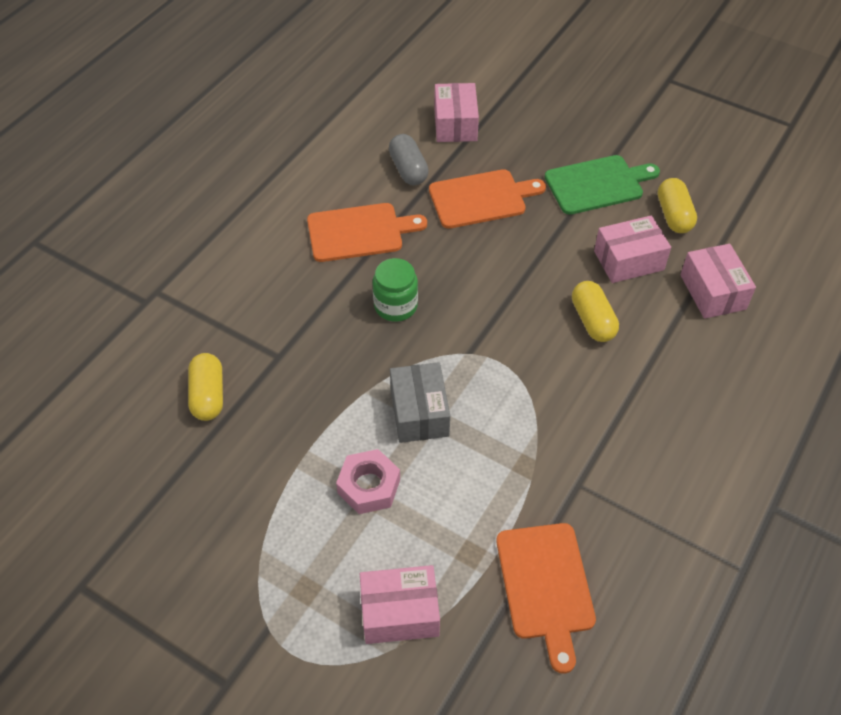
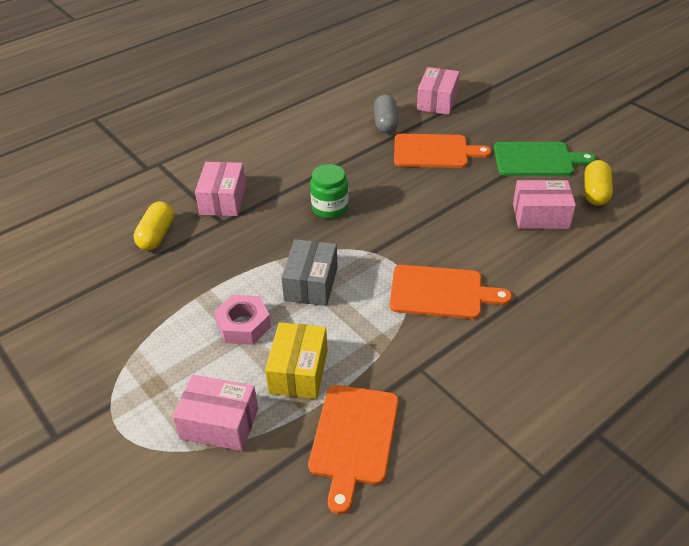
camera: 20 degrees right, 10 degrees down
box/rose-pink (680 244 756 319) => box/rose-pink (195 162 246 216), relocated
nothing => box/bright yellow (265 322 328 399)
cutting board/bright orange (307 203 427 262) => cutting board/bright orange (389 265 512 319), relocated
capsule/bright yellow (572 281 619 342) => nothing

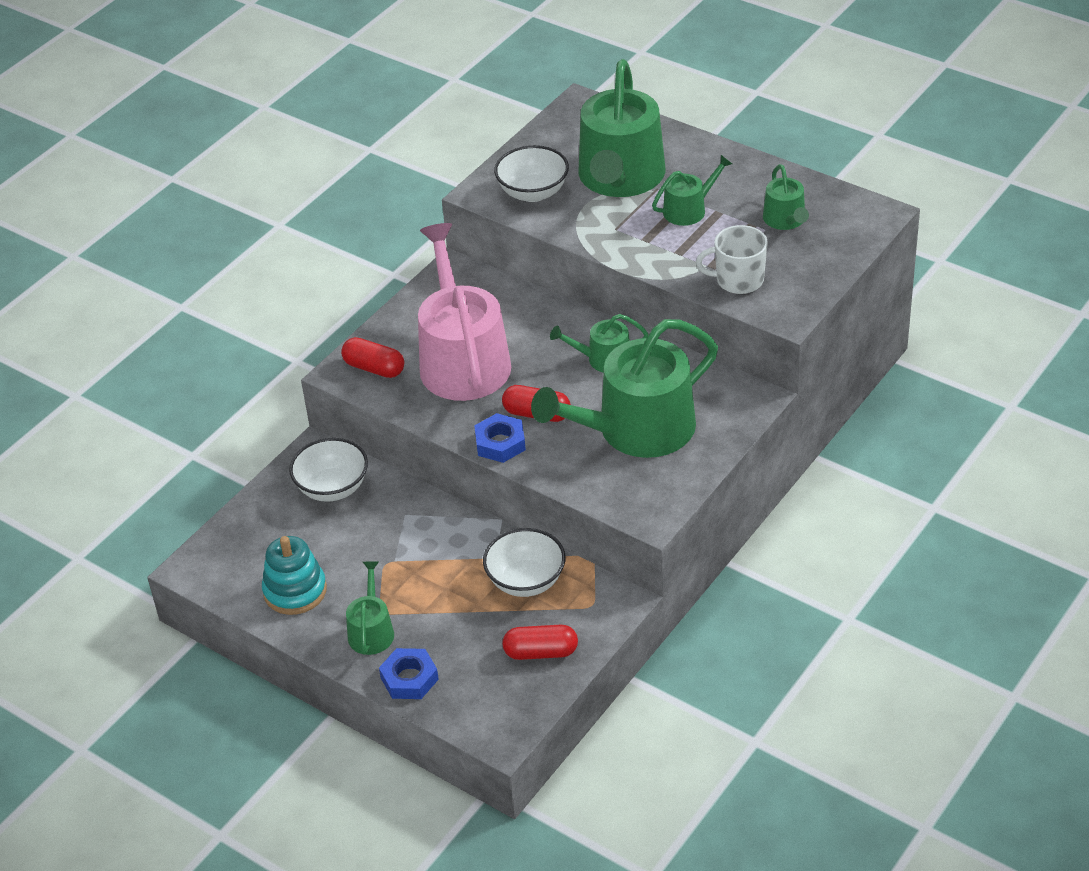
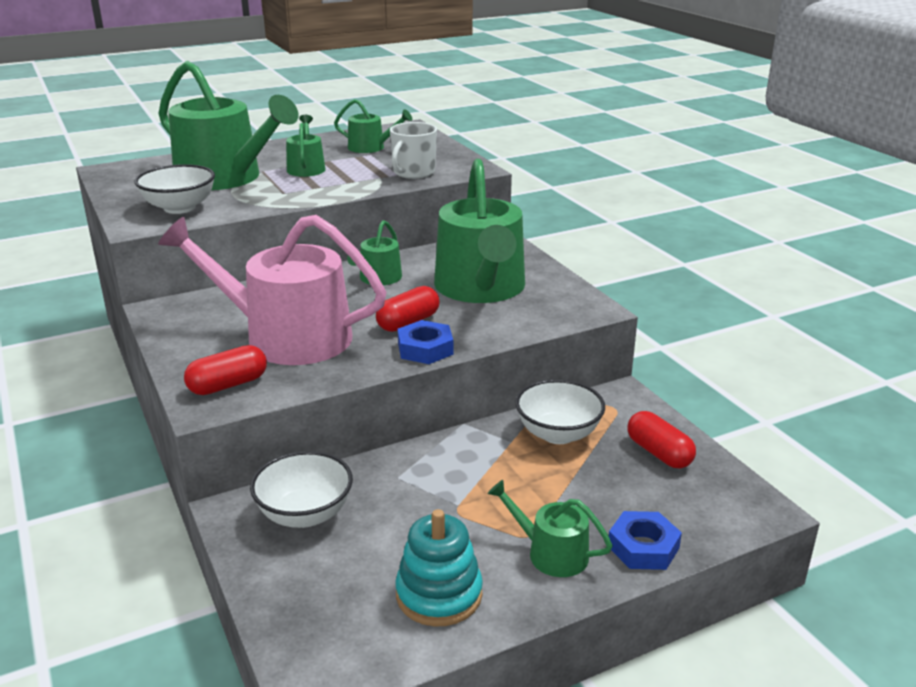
camera: 65 degrees left, 15 degrees down
capsule/scarlet (502 625 578 660) => capsule/scarlet (627 411 696 469), 60 degrees counterclockwise

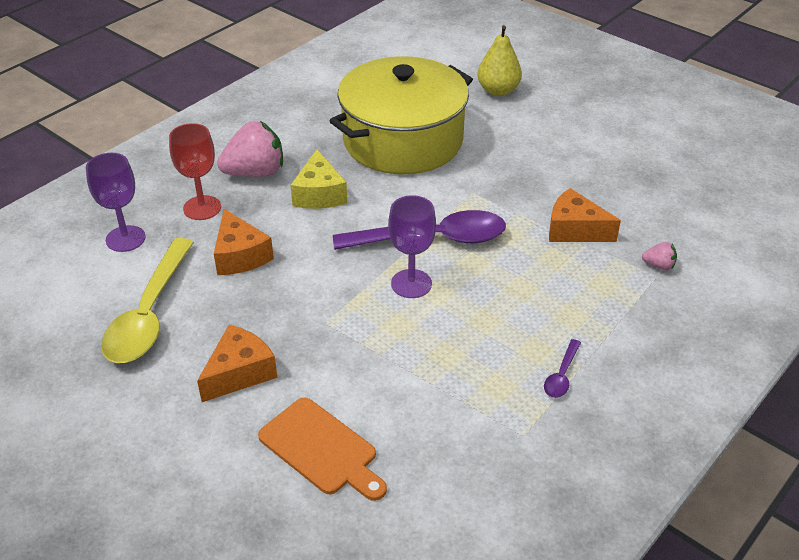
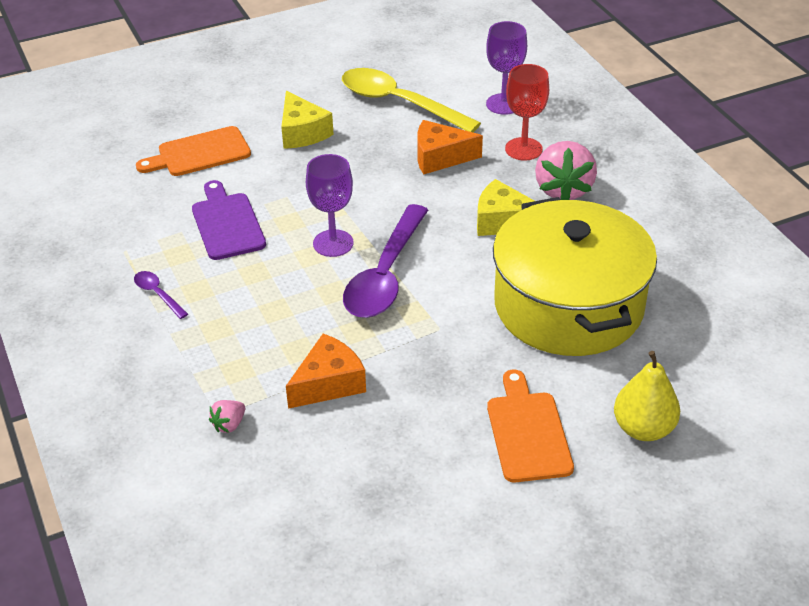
camera: 115 degrees right, 0 degrees up
nothing => cutting board/purple (192 180 266 260)
piece of cheese/bright orange (197 325 277 402) => piece of cheese/bright yellow (281 91 334 149)
nothing => cutting board/bright orange (487 370 574 482)

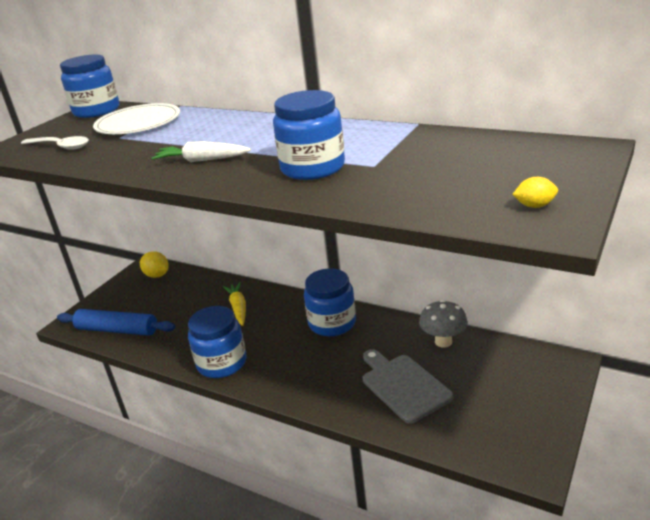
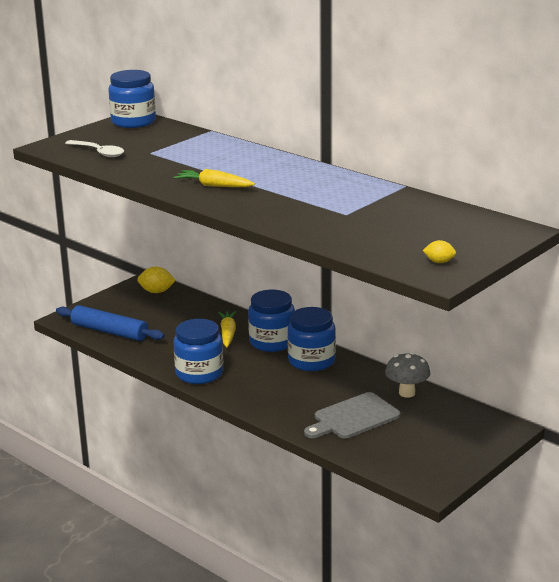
camera: 10 degrees right, 5 degrees down
citrus fruit/bright yellow (140 251 169 278) => citrus fruit/bright yellow (137 267 176 293), 45 degrees counterclockwise
root vegetable/pure white (152 141 251 162) => root vegetable/bright yellow (174 169 255 187)
preserve jar/blue (273 90 345 180) => preserve jar/blue (248 290 295 352), relocated
cutting board/grey (363 349 453 424) => cutting board/grey (304 392 400 438), 105 degrees counterclockwise
dinner plate/pure white (93 103 180 134) => nothing

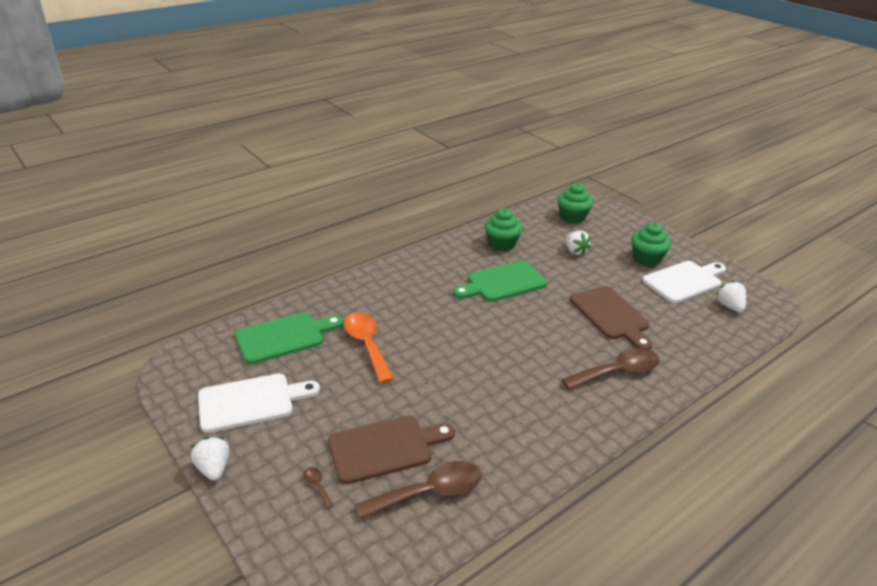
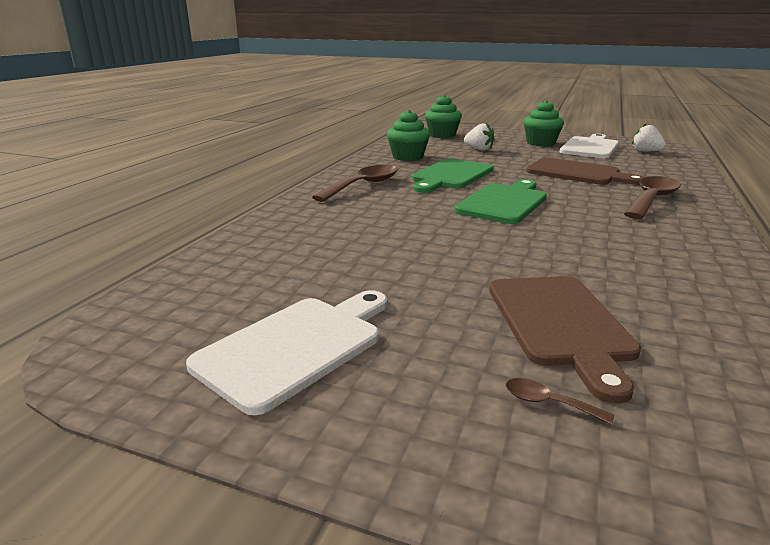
camera: 30 degrees left, 10 degrees down
teaspoon/russet (355 461 482 519) => teaspoon/russet (312 165 398 202), relocated
cutting board/green (235 312 343 364) => cutting board/green (454 179 547 224), relocated
cutting board/russet (328 416 455 484) => cutting board/russet (489 276 641 404), 135 degrees clockwise
berry/pure white (191 437 229 481) => nothing
teaspoon/bright orange (344 312 394 383) => nothing

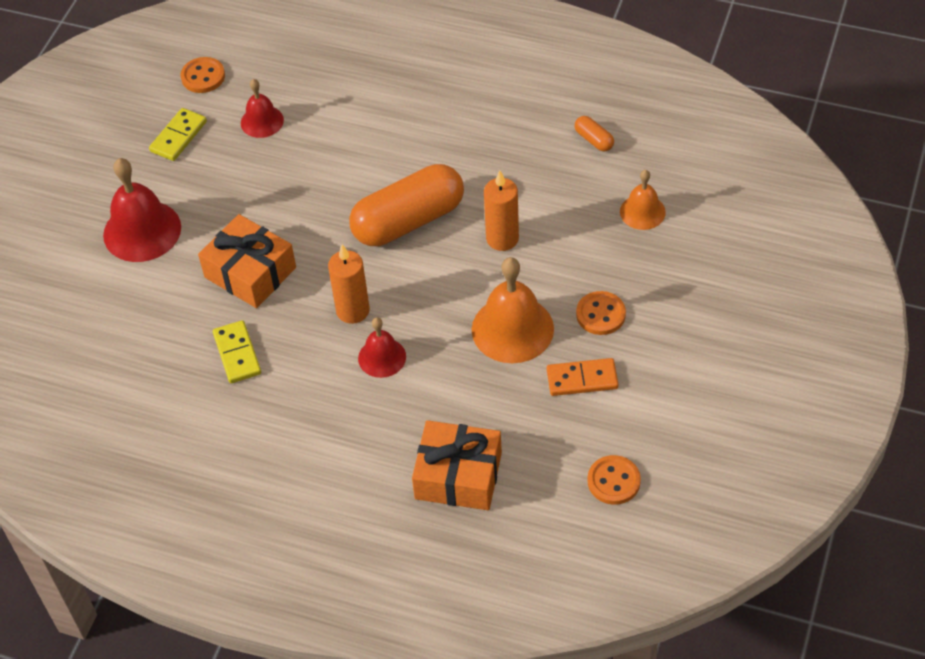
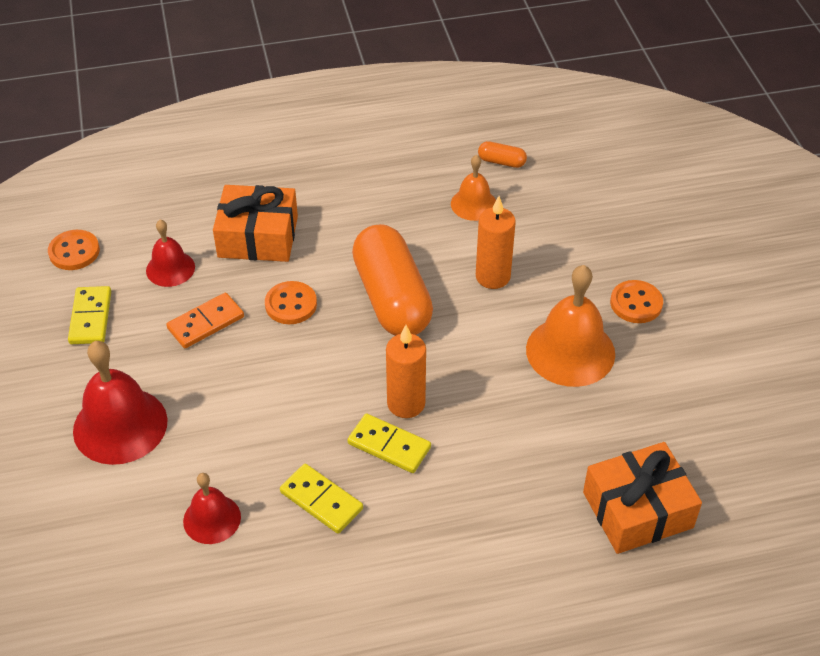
camera: 35 degrees left, 5 degrees down
domino/bright orange (547 358 618 396) => domino/bright orange (166 292 244 348), relocated
hand bell/scarlet (358 317 406 378) => hand bell/scarlet (183 473 241 544), relocated
present/bright orange (198 214 296 308) => present/bright orange (213 185 298 262), relocated
button/bright orange (588 455 641 505) => button/bright orange (265 281 317 324), relocated
nothing => domino/bright yellow (347 413 431 473)
capsule/bright orange (349 164 464 246) => capsule/bright orange (352 224 433 336), 45 degrees counterclockwise
hand bell/bright orange (620 170 666 230) => hand bell/bright orange (451 155 496 221), relocated

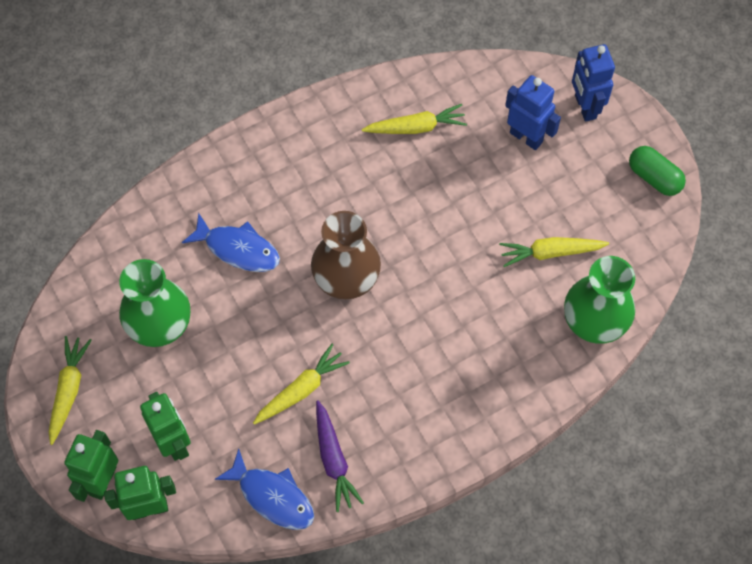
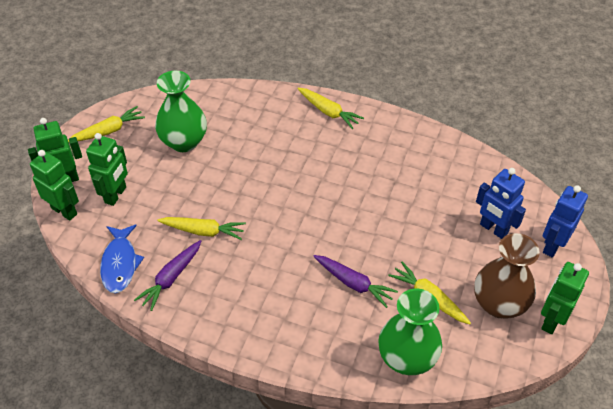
camera: 50 degrees right, 15 degrees down
root vegetable/bright yellow (362 104 467 134) => root vegetable/bright yellow (298 88 364 129), relocated
nothing => root vegetable/purple (313 255 398 308)
flower vase/russet (311 211 381 299) => flower vase/russet (474 233 540 319), relocated
robot figure/blue (505 75 561 150) => robot figure/blue (476 168 526 239), 135 degrees clockwise
capsule/green (629 146 686 196) => robot figure/green (541 262 589 334)
fish figure/blue (182 213 280 272) => nothing

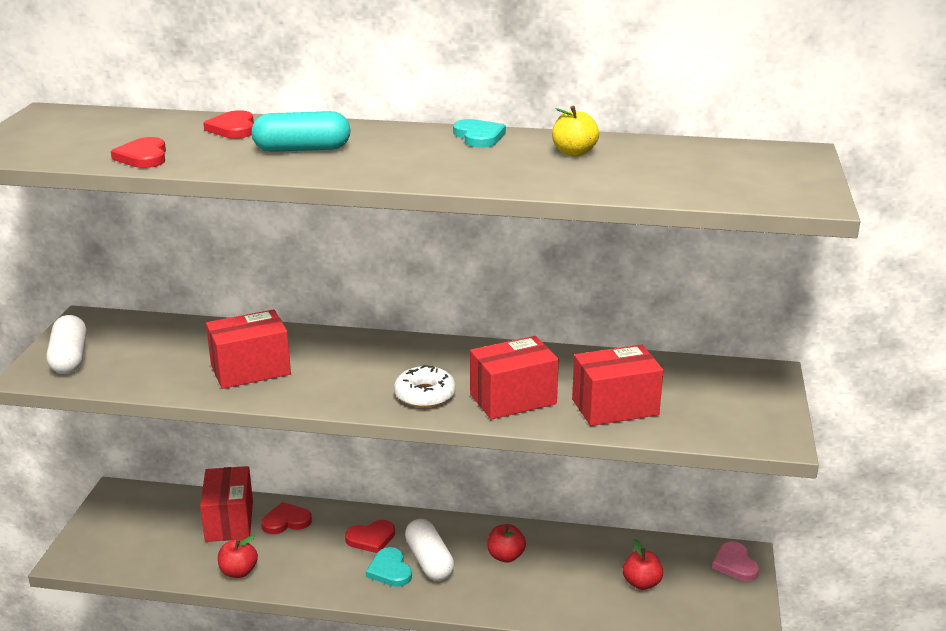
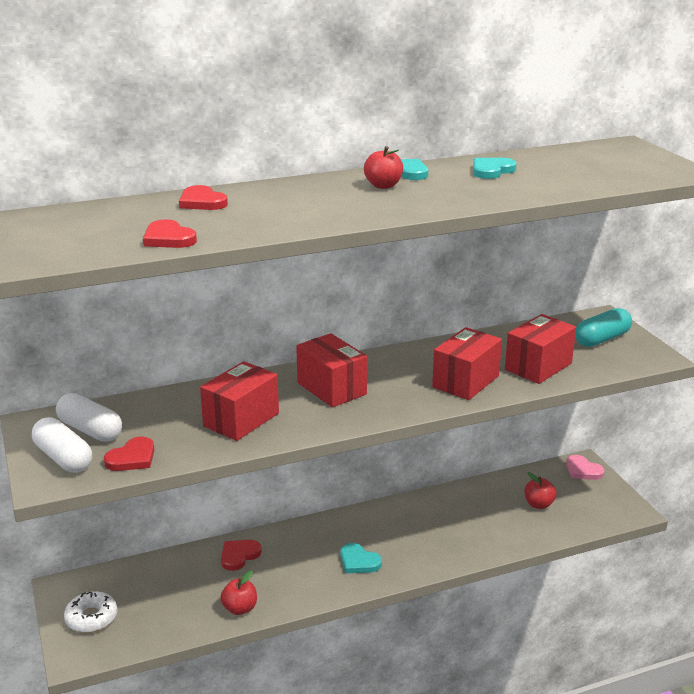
camera: 30 degrees left, 0 degrees up
capsule/pure white (405 519 454 581) => capsule/pure white (56 393 122 442), relocated
glazed donut/pure white (394 365 456 408) => glazed donut/pure white (64 591 117 633), relocated
heart/scarlet (345 520 395 553) => heart/scarlet (104 436 154 471), relocated
box/scarlet (200 466 253 542) => box/scarlet (296 333 367 407), relocated
apple fruit/scarlet (487 524 526 563) => apple fruit/scarlet (364 146 403 189), relocated
apple fruit/bright yellow (552 106 599 156) => heart/aqua (473 158 517 179)
capsule/aqua (251 111 351 152) => capsule/aqua (575 308 632 347), relocated

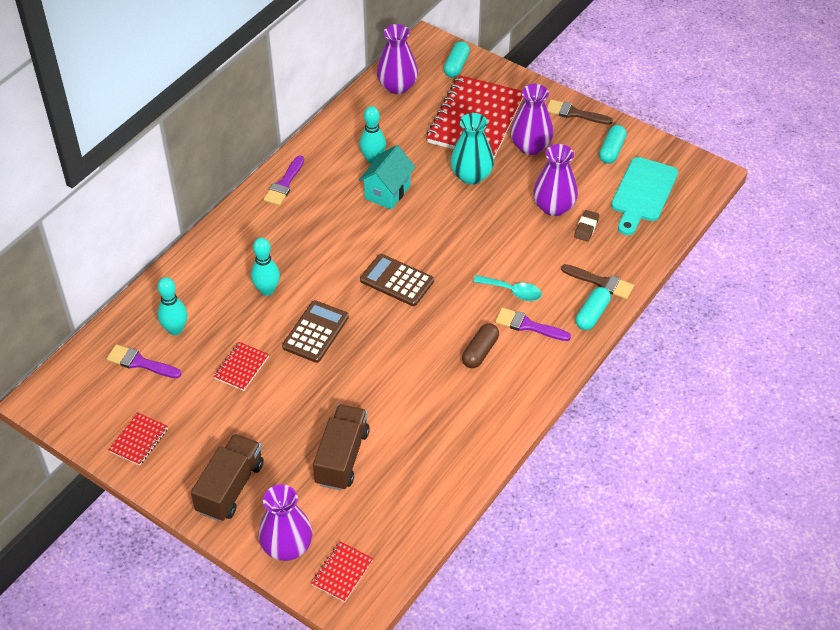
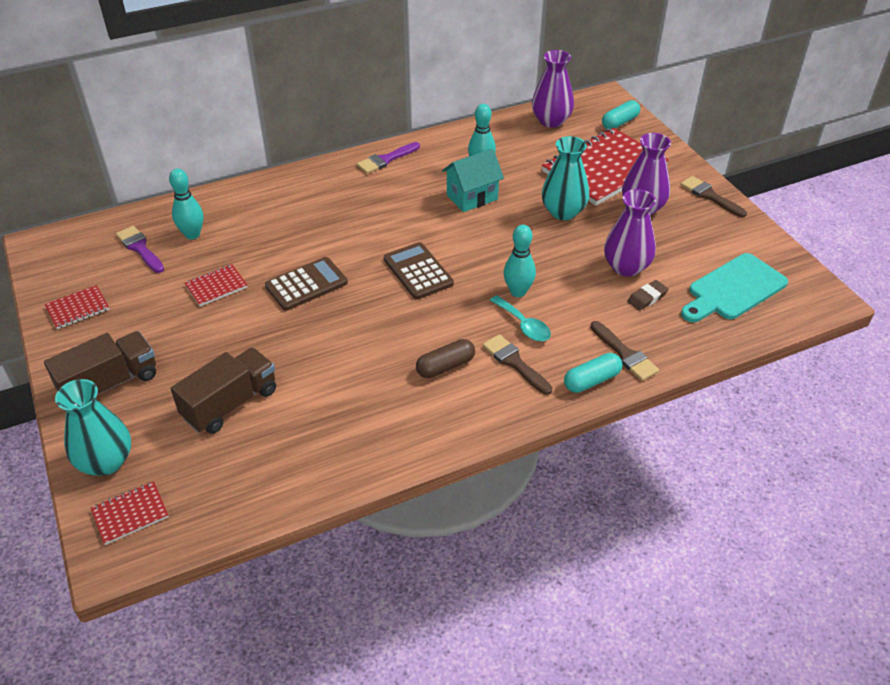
camera: 30 degrees right, 5 degrees down
flower vase/purple (258 484 312 561) => flower vase/aqua (55 379 131 476)
paint brush/purple (495 308 571 341) => paint brush/russet (483 334 552 395)
skittle/aqua (251 238 280 296) => skittle/aqua (503 225 536 297), relocated
capsule/aqua (599 125 627 164) => nothing

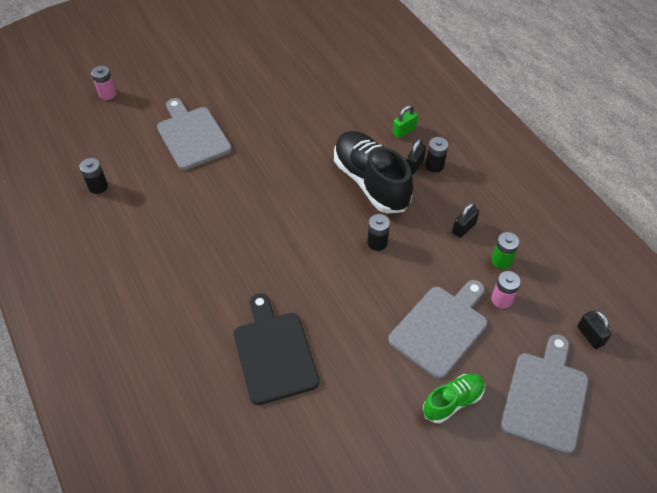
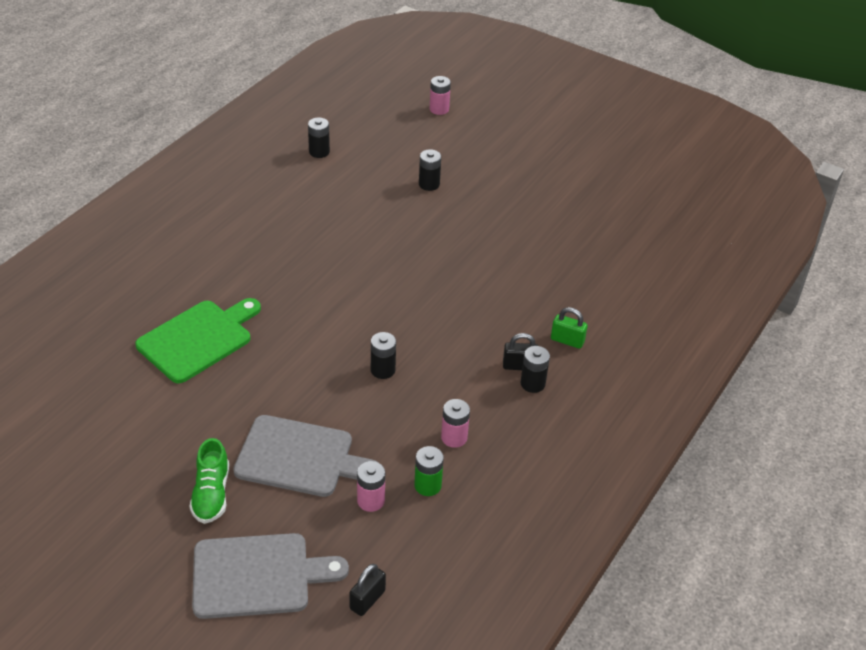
camera: 60 degrees right, 10 degrees down
cutting board/ebony (234 293 319 405) => cutting board/green (135 298 261 383)
lace-up shoe/green (423 374 485 423) => lace-up shoe/green (189 438 229 524), 60 degrees clockwise
cutting board/grey (157 98 232 170) => AA battery/ebony (419 149 441 191)
small lock/ebony (452 202 479 238) => AA battery/rose-pink (441 399 470 448)
lace-up shoe/ebony (334 131 413 213) => nothing

